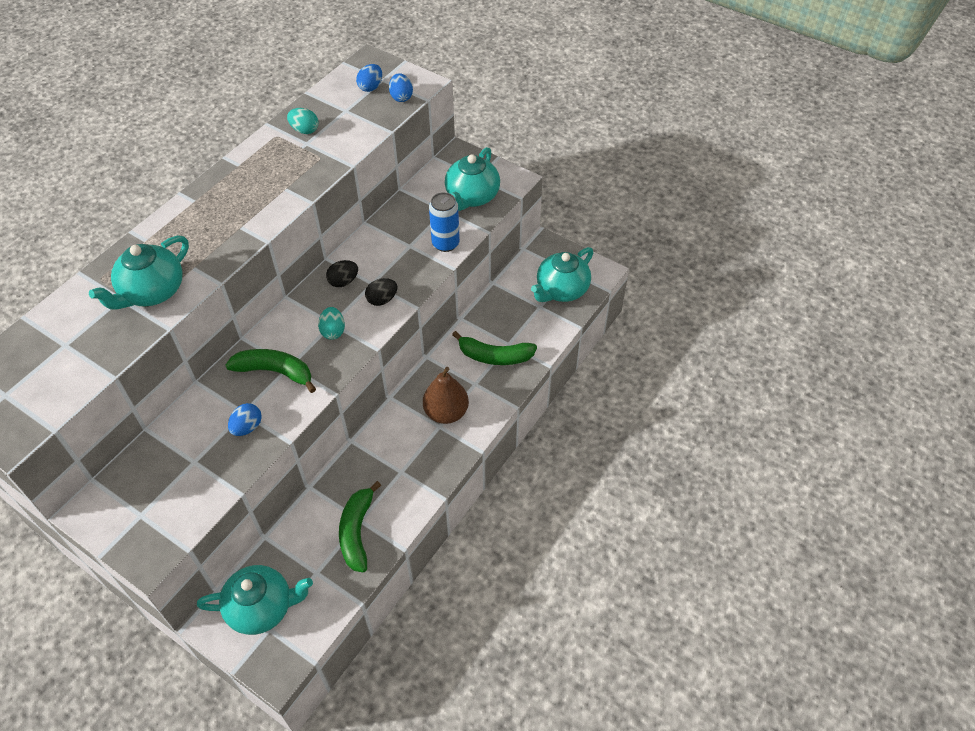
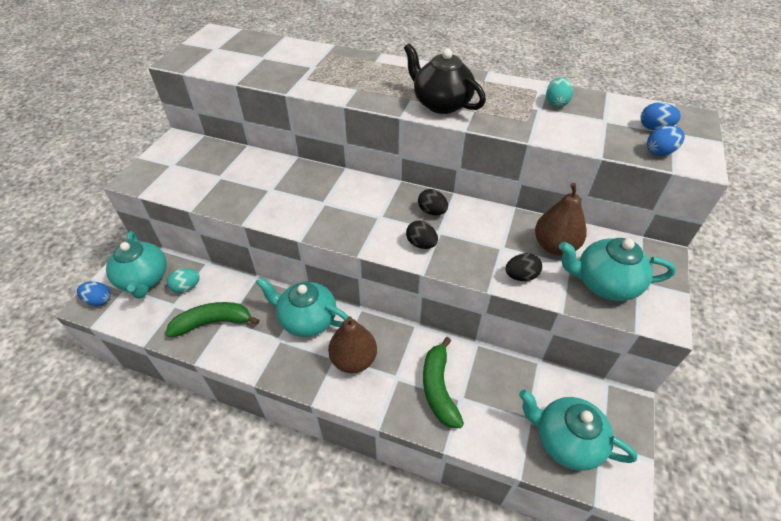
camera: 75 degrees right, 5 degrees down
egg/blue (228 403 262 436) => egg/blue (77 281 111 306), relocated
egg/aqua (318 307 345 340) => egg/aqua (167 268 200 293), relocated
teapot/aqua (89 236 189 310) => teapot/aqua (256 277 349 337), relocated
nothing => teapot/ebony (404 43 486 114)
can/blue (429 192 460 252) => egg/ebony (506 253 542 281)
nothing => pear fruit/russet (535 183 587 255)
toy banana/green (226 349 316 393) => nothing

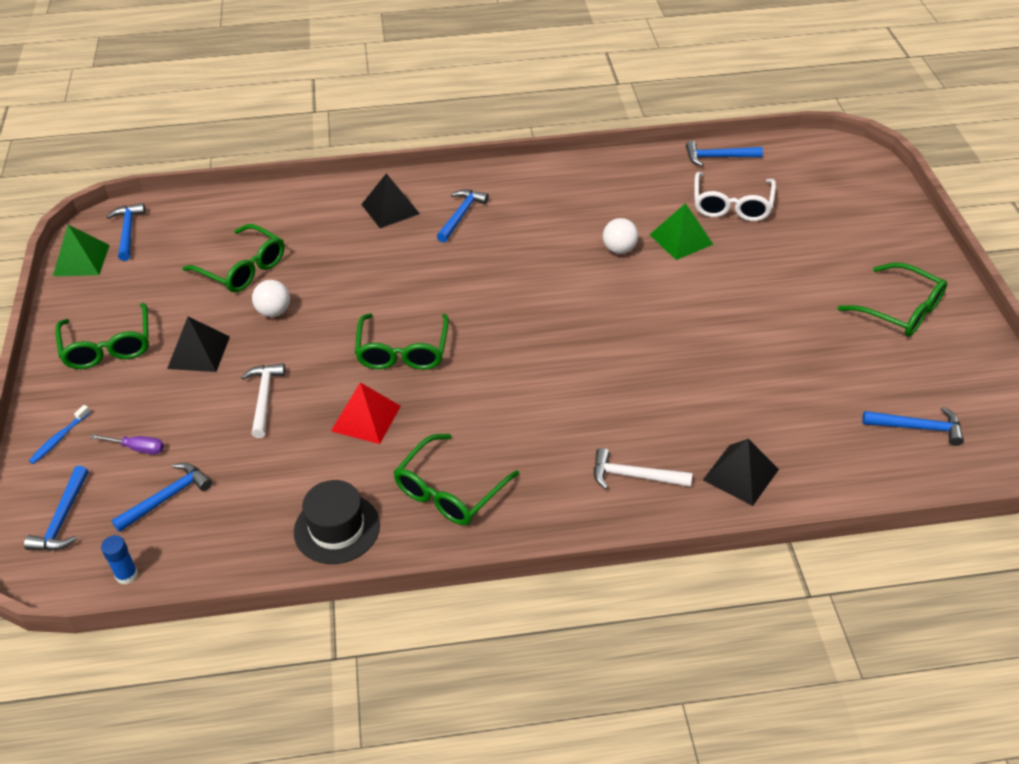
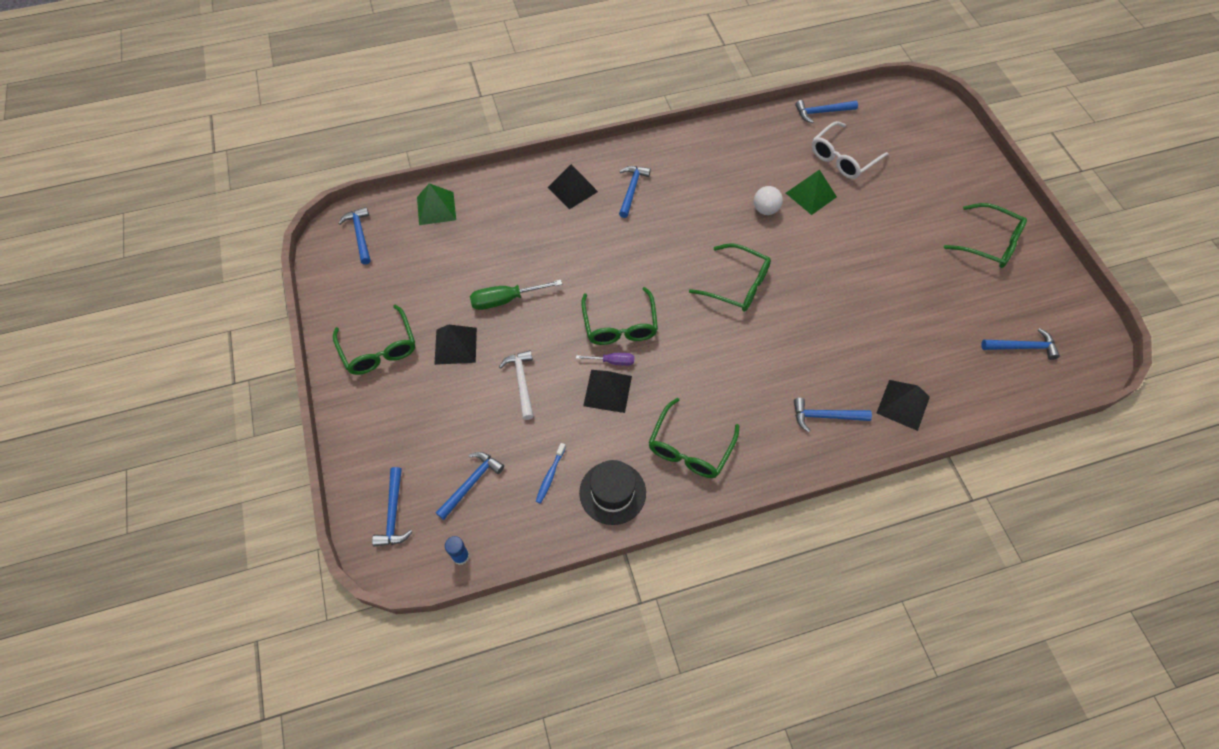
camera: 10 degrees left, 15 degrees up
pyramid shape/green (53 225 110 276) => pyramid shape/green (417 183 456 225), relocated
ball/pure white (252 280 290 317) => flat screwdriver/green (470 280 562 310)
toothbrush/blue (29 405 90 464) => toothbrush/blue (536 443 566 504), relocated
flat screwdriver/purple (90 434 164 454) => flat screwdriver/purple (576 353 634 366), relocated
pyramid shape/scarlet (331 382 401 444) => pyramid shape/ebony (583 370 632 413)
eyeglasses/green (182 224 284 292) => eyeglasses/green (689 243 771 312), relocated
carpenter's hammer/pure white (594 448 693 489) => carpenter's hammer/blue (794 398 872 432)
eyeglasses/pure white (694 172 776 221) => eyeglasses/pure white (812 121 888 179), 45 degrees clockwise

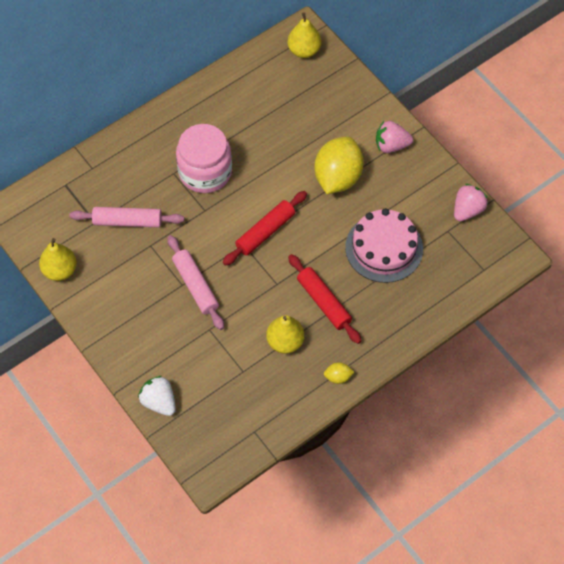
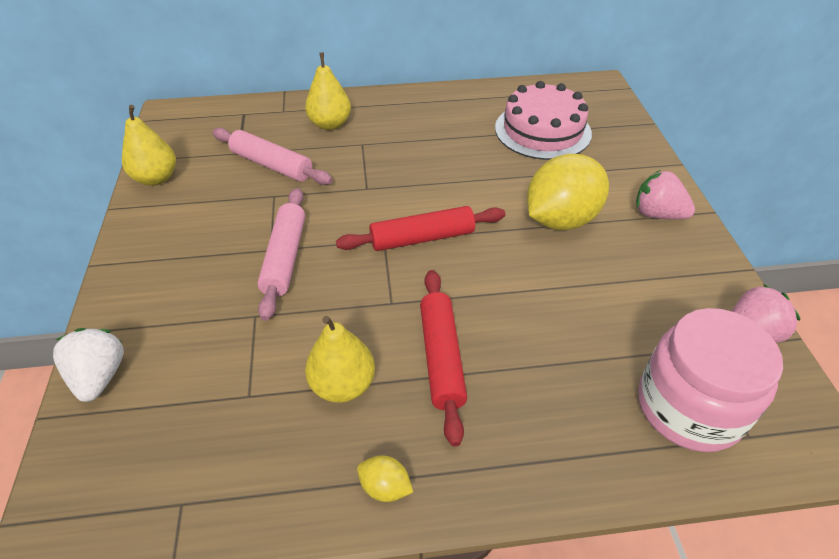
camera: 30 degrees right, 15 degrees down
pear fruit/bright yellow (287 12 321 58) => pear fruit/bright yellow (305 53 351 130), relocated
layer cake/rose-pink (345 208 423 283) => layer cake/rose-pink (495 81 592 160), relocated
preserve jar/rose-pink (176 124 232 193) => preserve jar/rose-pink (638 308 783 452), relocated

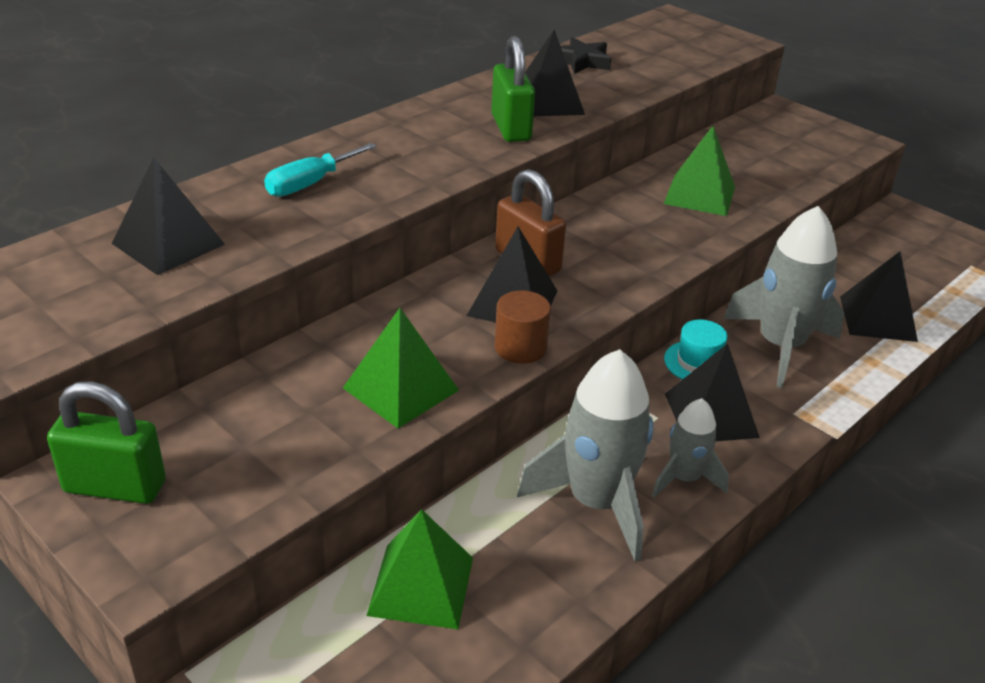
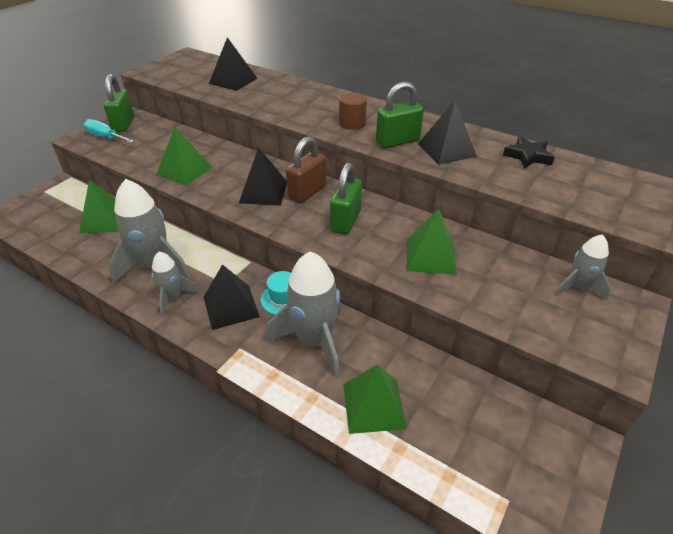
camera: 80 degrees right, 5 degrees up
flat screwdriver/aqua (264 143 377 197) => flat screwdriver/aqua (84 119 134 143), relocated
nothing => small lock/green (330 163 362 235)
cylinder shape/russet (494 290 551 364) => cylinder shape/russet (339 93 367 130), relocated
pyramid shape/ebony (840 251 918 342) => pyramid shape/green (343 364 407 434)
nothing => toy rocket/grey (555 234 611 300)

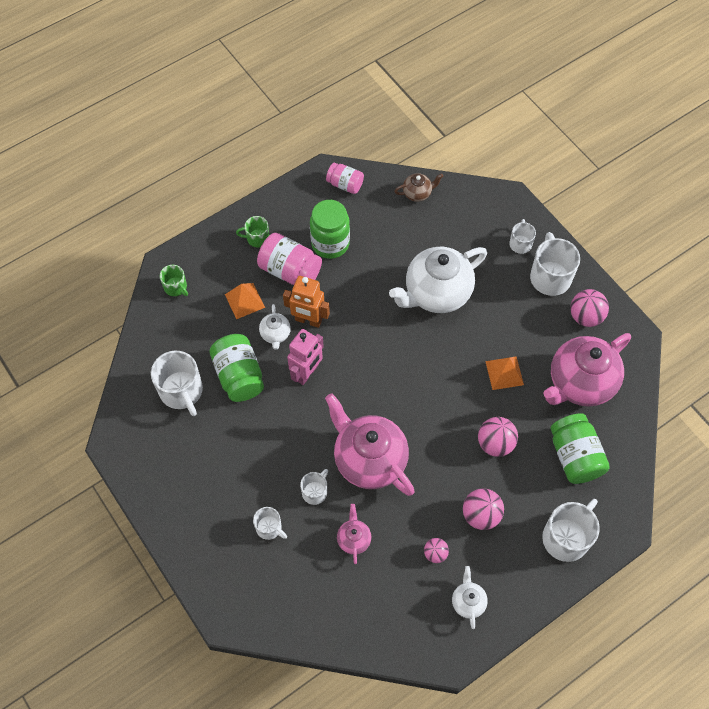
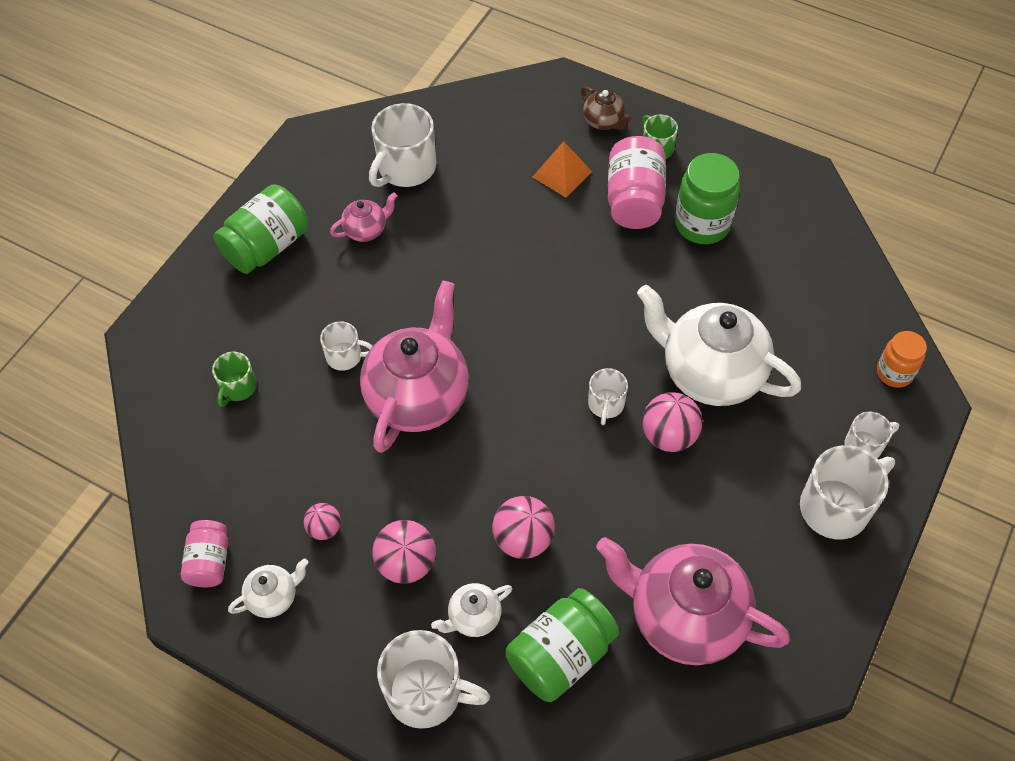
camera: 65 degrees right, 5 degrees down
preserve jar/rose-pink (326 163 364 194) => preserve jar/rose-pink (181 520 228 587), relocated
mug/green (160 265 188 296) => mug/green (212 352 257 406), relocated
preserve jar/green (210 334 264 402) => preserve jar/green (214 185 309 274), relocated
teapot/rose-pink (337 504 371 564) => teapot/rose-pink (330 192 397 242), relocated
teapot/pure white (259 304 291 350) => teapot/pure white (431 583 512 637), relocated
teapot/russet (394 173 443 202) => teapot/russet (581 86 632 130), relocated
mug/pure white (253 507 287 540) => mug/pure white (588 368 628 425), relocated
ball/rose-pink (570 289 609 327) => ball/rose-pink (642 392 702 452), relocated
nothing => preserve jar/bright orange (877 331 927 388)
robot figure/bright orange (283 276 330 328) => nothing
robot figure/rose-pink (287 329 324 385) => nothing
pyramid shape/bright orange (485 356 524 390) => nothing

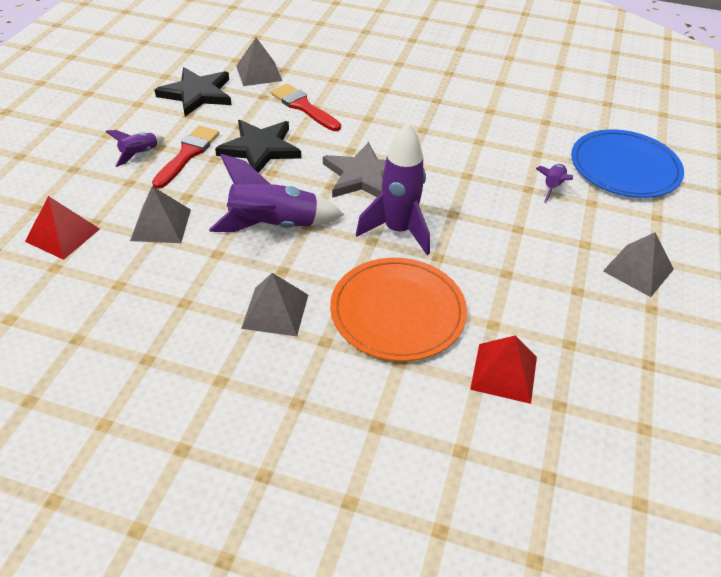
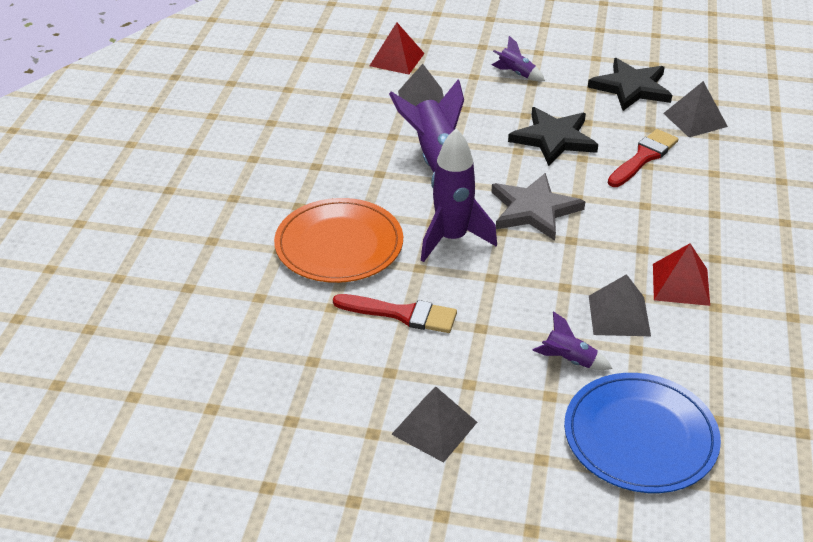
camera: 85 degrees right, 5 degrees down
paint brush/scarlet (152 126 219 189) => paint brush/scarlet (333 294 457 333), relocated
pyramid shape/grey (241 273 308 336) => pyramid shape/grey (589 274 651 336), relocated
pyramid shape/scarlet (470 336 537 404) => pyramid shape/scarlet (653 243 710 306), relocated

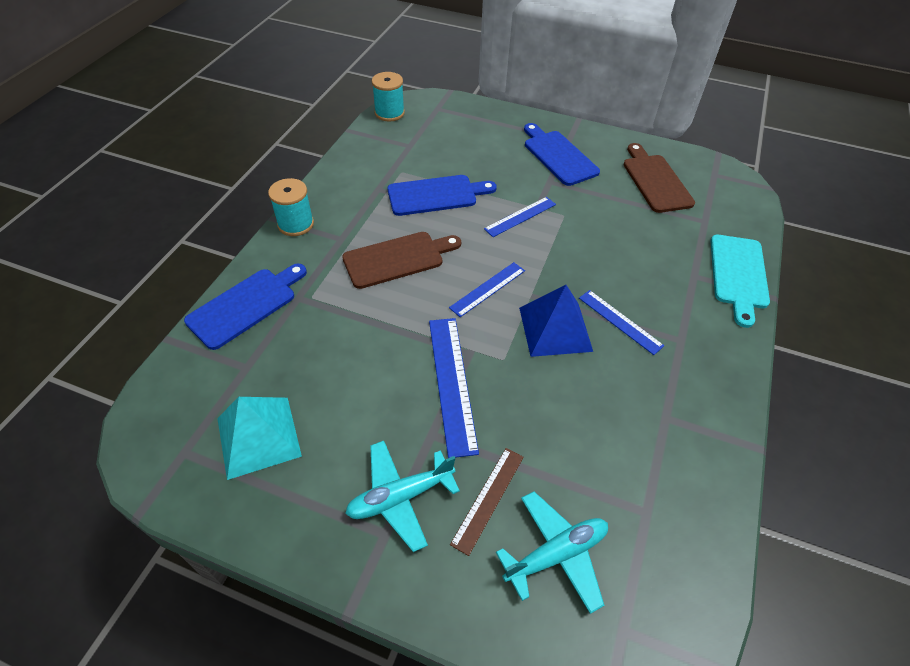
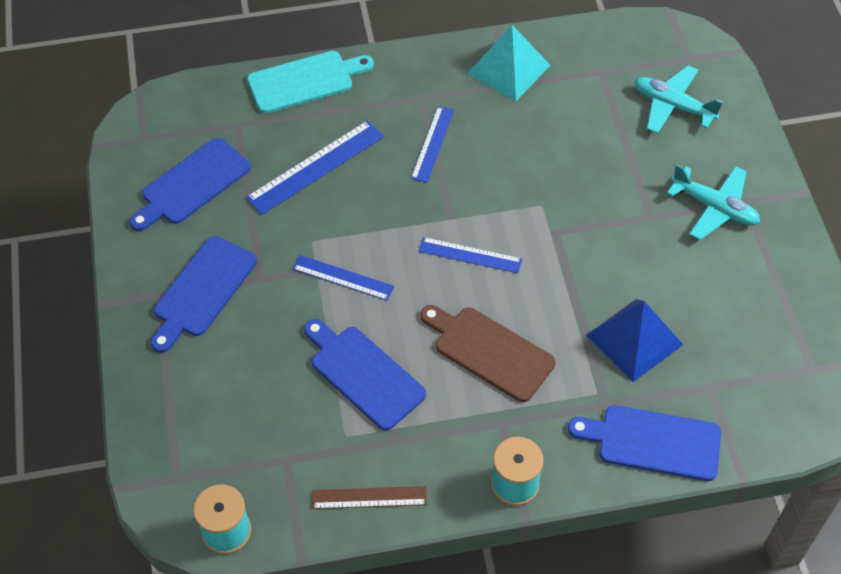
camera: 120 degrees left, 5 degrees up
cutting board/russet (623 143 695 213) => cutting board/blue (129 138 251 231)
measuring stick/blue (429 318 479 458) => measuring stick/blue (246 120 384 215), relocated
measuring stick/russet (450 448 524 556) => measuring stick/russet (312 486 427 509), relocated
pyramid shape/aqua (217 397 302 480) => pyramid shape/aqua (467 25 550 101), relocated
pyramid shape/blue (519 285 593 357) => pyramid shape/blue (586 299 683 382), relocated

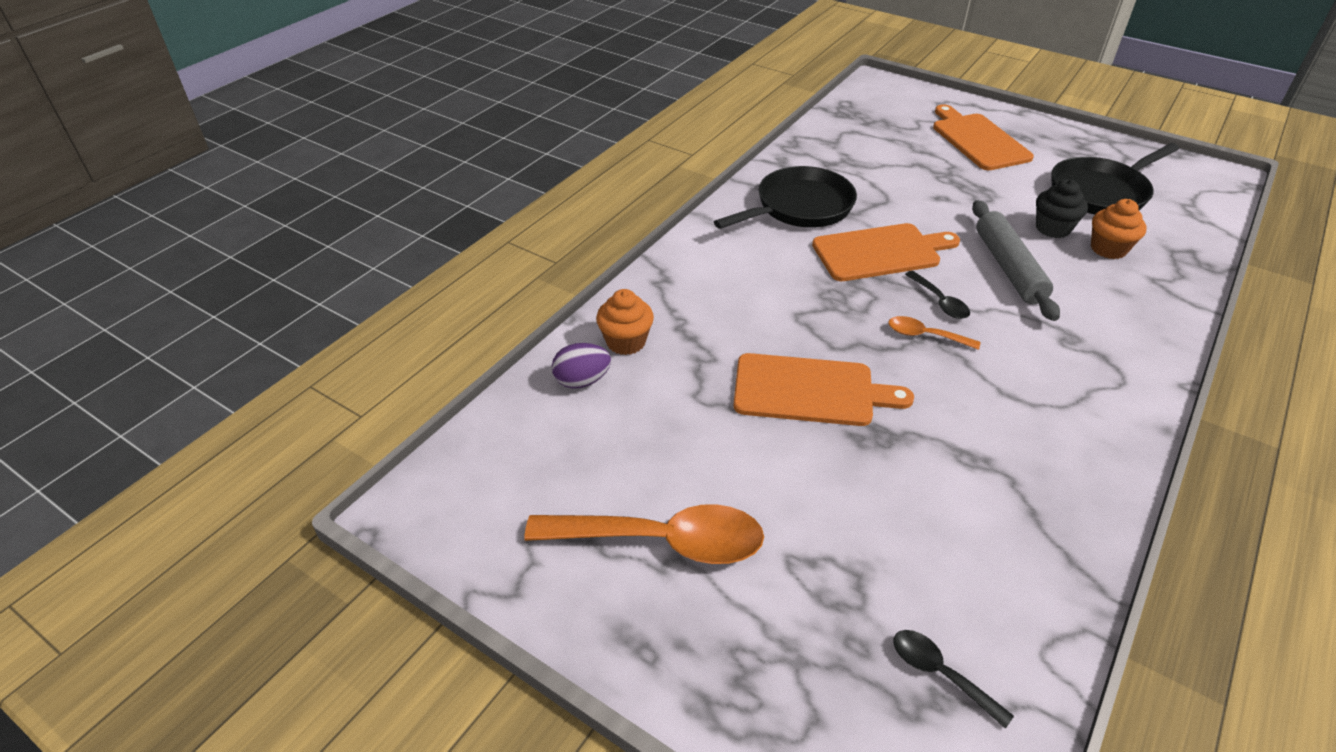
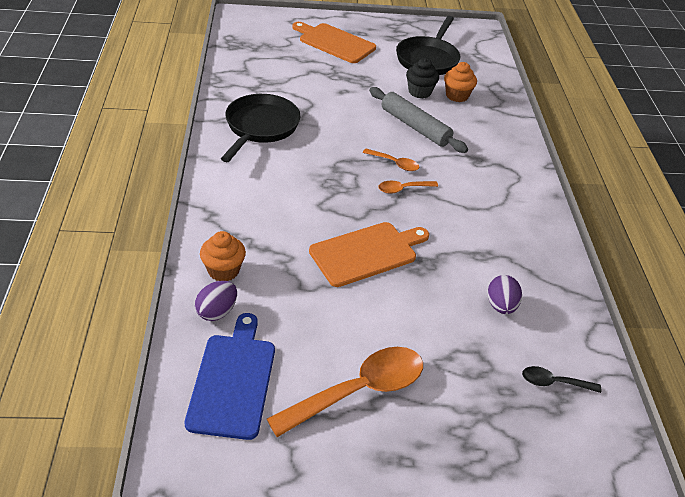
camera: 40 degrees left, 0 degrees up
nothing => cutting board/blue (185 313 275 440)
teaspoon/ebony (905 271 970 319) => teaspoon/bright orange (363 149 419 171)
nothing => egg/purple (488 275 522 314)
cutting board/bright orange (812 223 960 281) => nothing

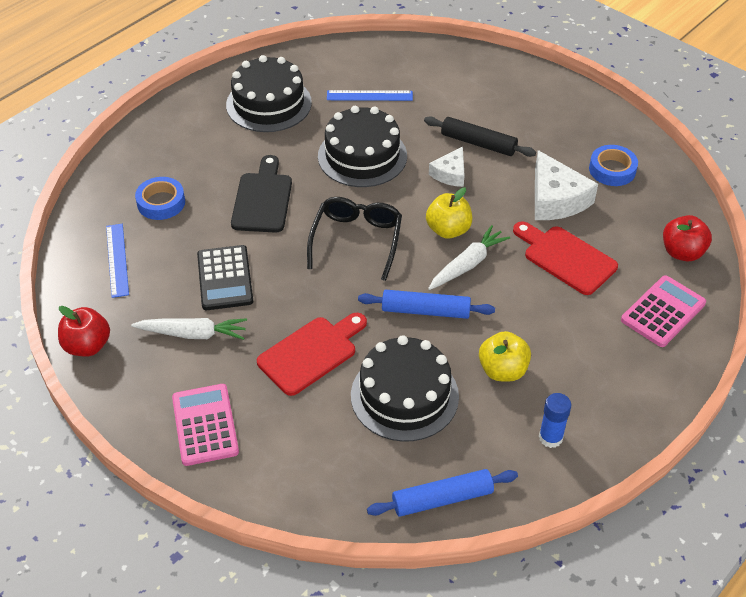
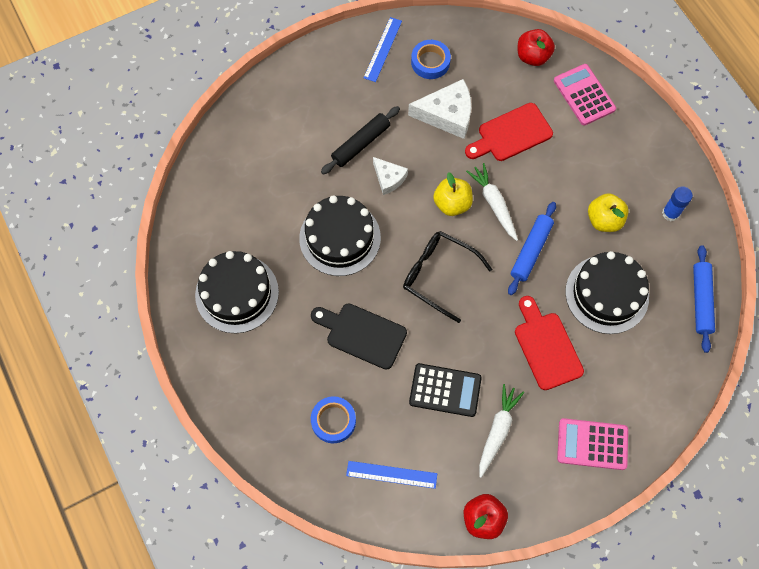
camera: 70 degrees left, 20 degrees up
measuring stick/blue (327 90 413 101) => measuring stick/blue (364 17 402 82), relocated

